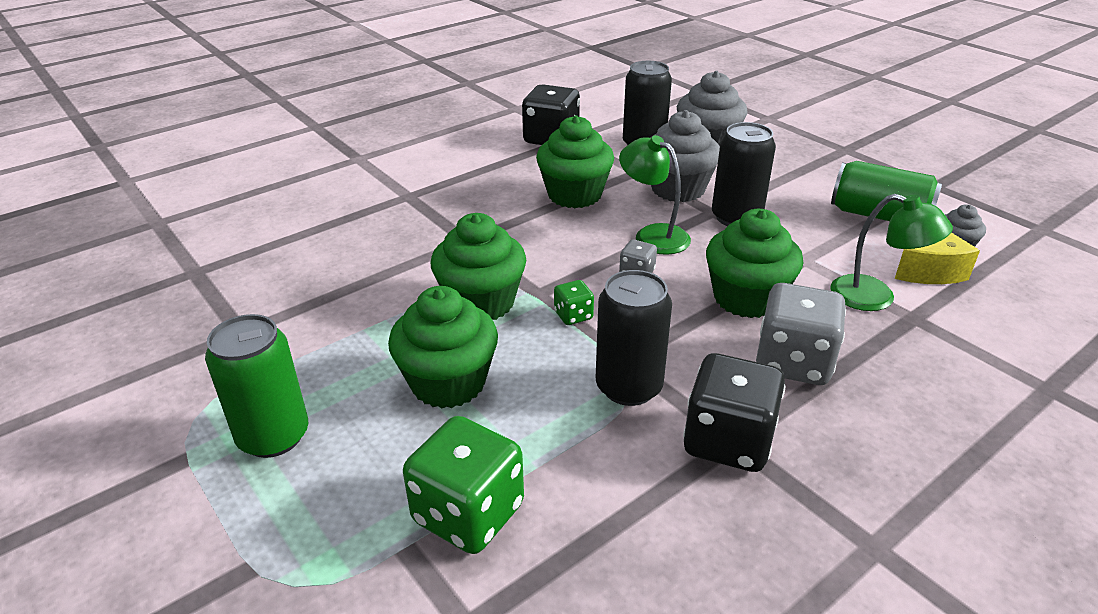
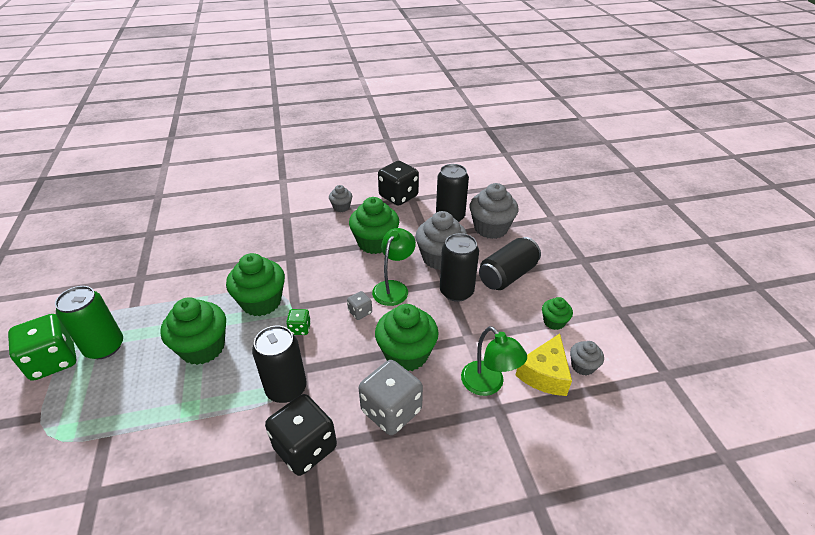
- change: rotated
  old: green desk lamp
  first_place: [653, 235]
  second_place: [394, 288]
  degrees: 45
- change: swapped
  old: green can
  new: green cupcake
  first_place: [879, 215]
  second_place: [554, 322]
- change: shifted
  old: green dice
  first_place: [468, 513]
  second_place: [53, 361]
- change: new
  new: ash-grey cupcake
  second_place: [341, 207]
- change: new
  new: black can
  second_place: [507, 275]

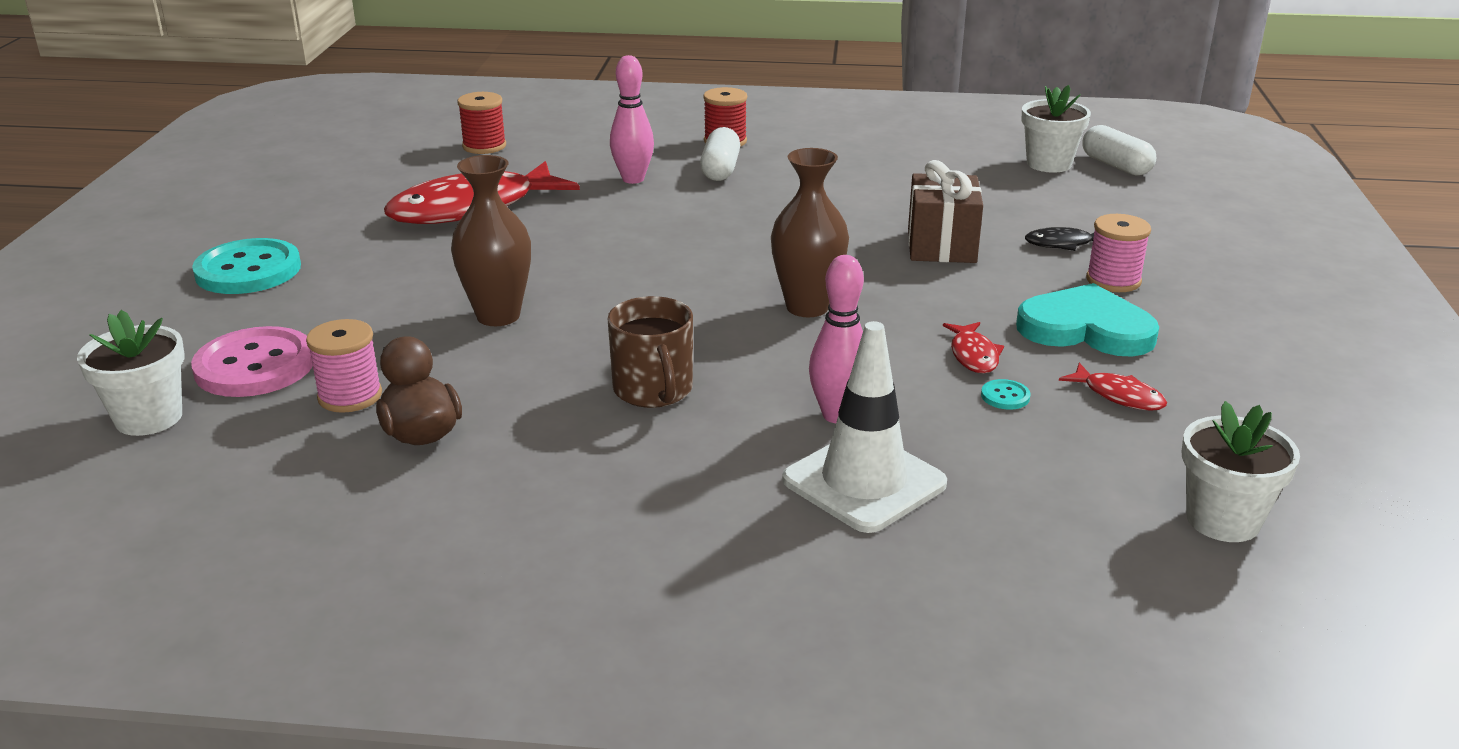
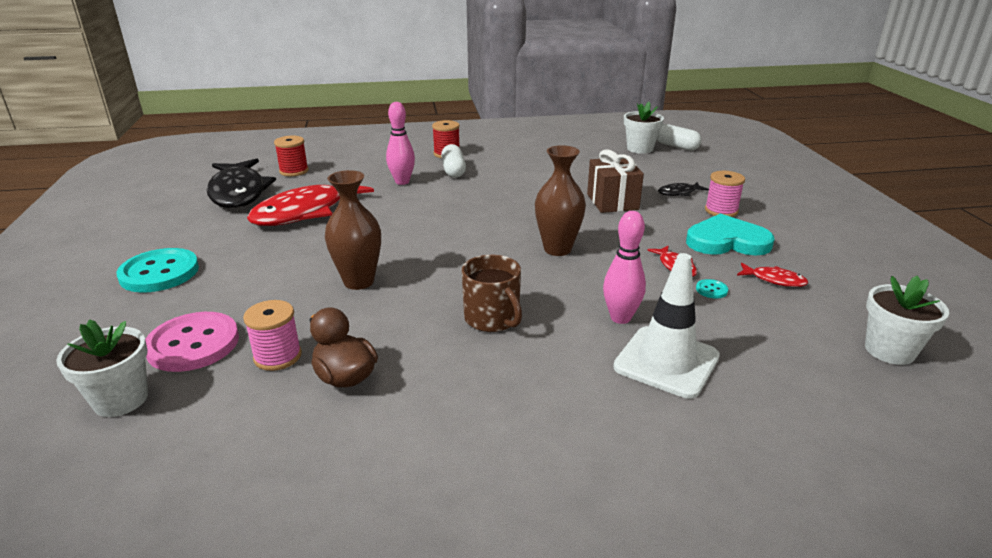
- change: new
  new: black fish
  second_place: [238, 192]

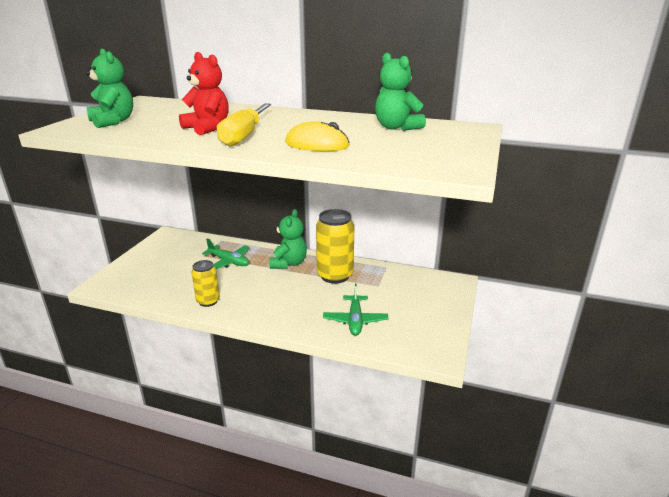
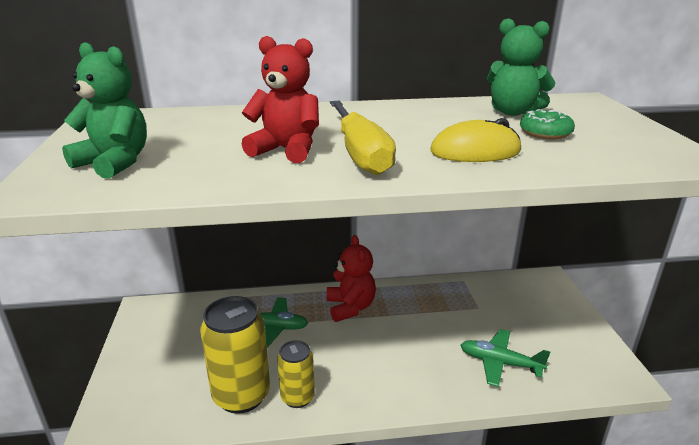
- change: repainted
  old: green teddy
  new: crimson teddy
  first_place: [288, 263]
  second_place: [350, 307]
- change: shifted
  old: yellow can
  first_place: [335, 275]
  second_place: [241, 395]
- change: rotated
  old: green toy plane
  first_place: [355, 320]
  second_place: [500, 363]
  degrees: 135
- change: new
  new: green glazed donut
  second_place: [545, 133]

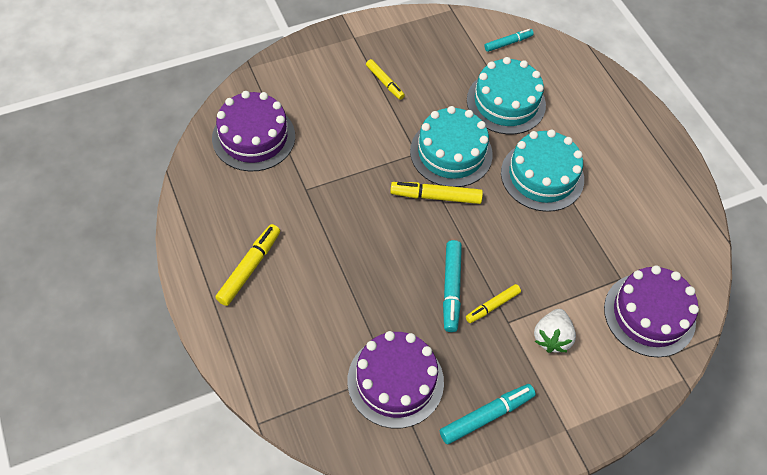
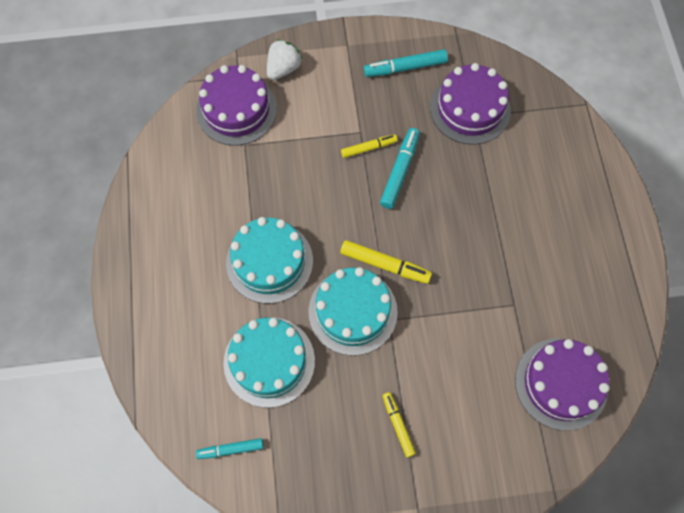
- change: gone
  old: yellow felt pen
  first_place: [249, 268]
- change: shifted
  old: white strawberry
  first_place: [551, 337]
  second_place: [283, 68]

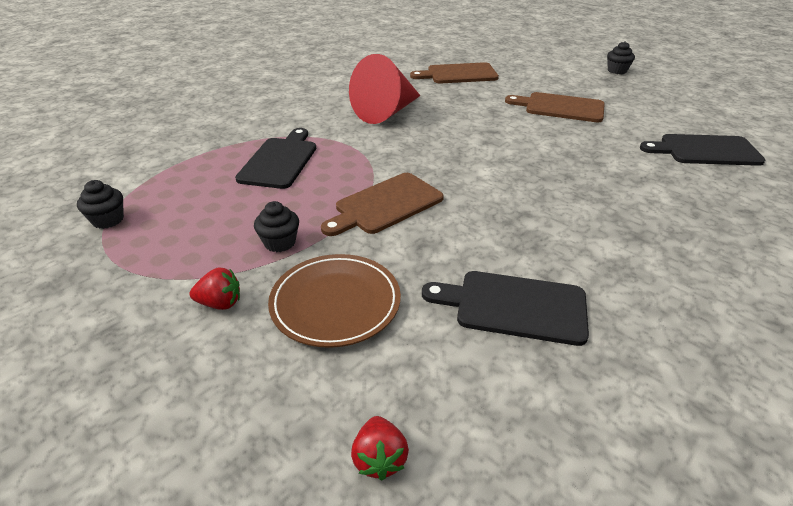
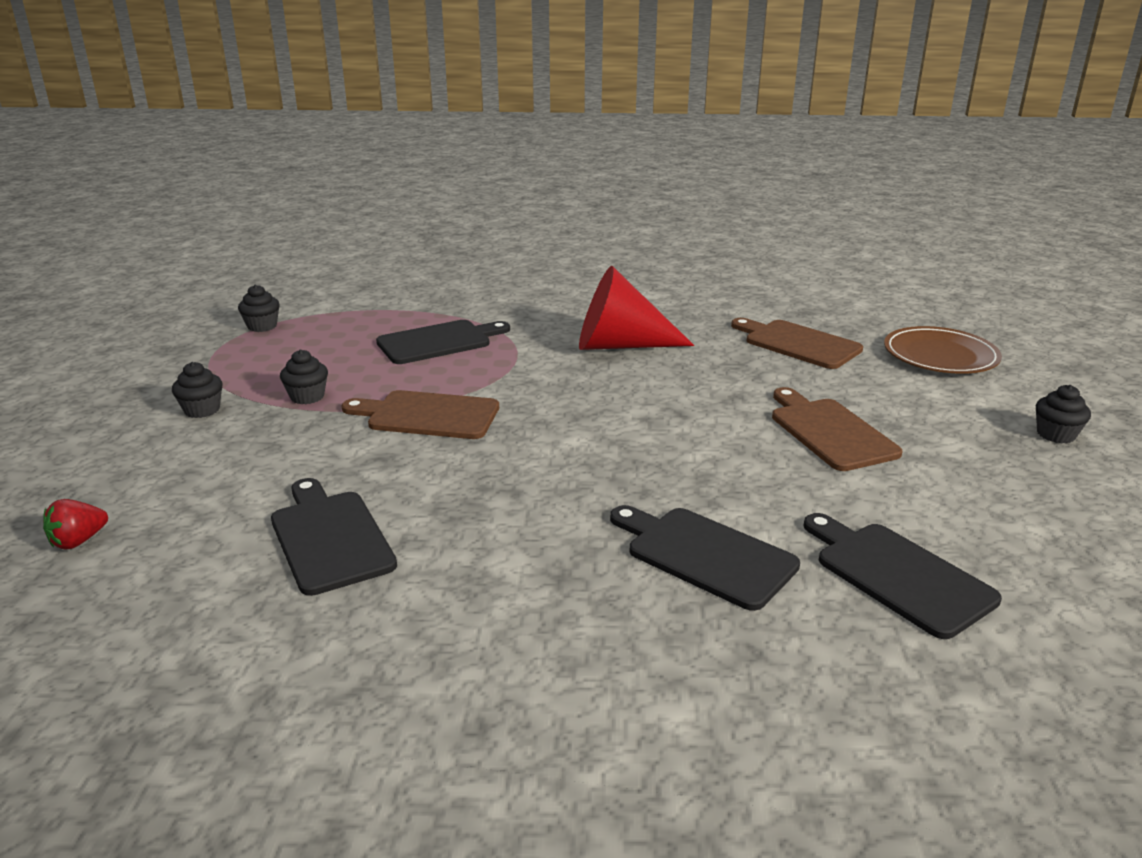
- change: shifted
  old: dark brown plate
  first_place: [335, 303]
  second_place: [940, 356]
- change: swapped
  old: crimson strawberry
  new: black cupcake
  first_place: [220, 303]
  second_place: [202, 410]
- change: new
  new: black chopping board
  second_place: [705, 554]

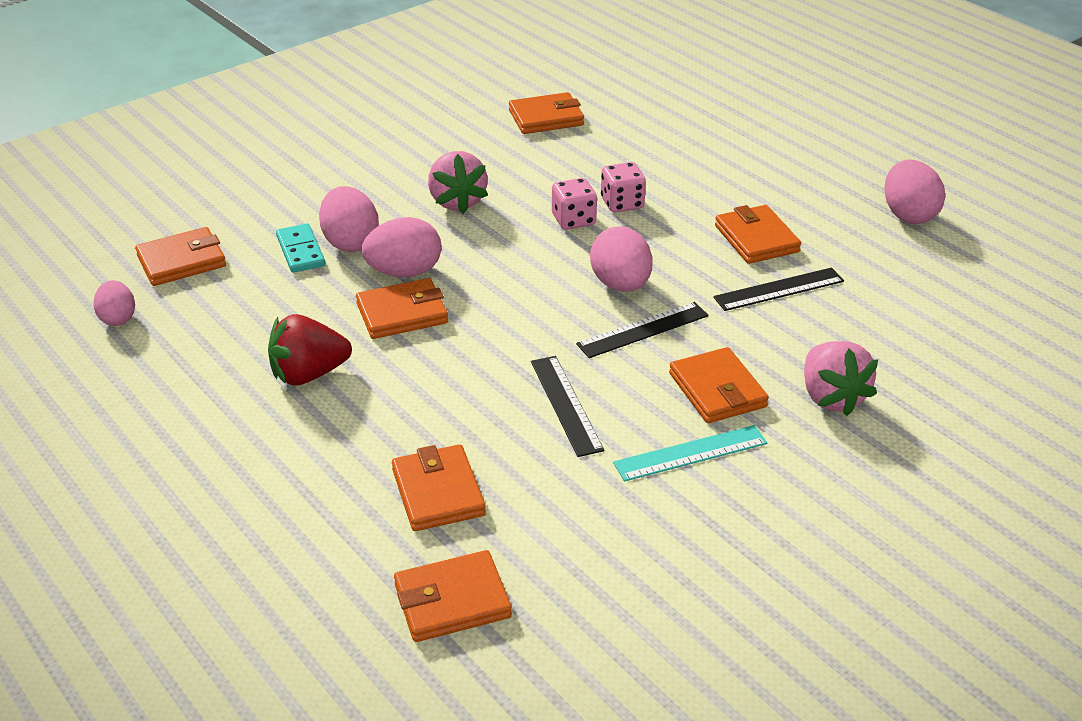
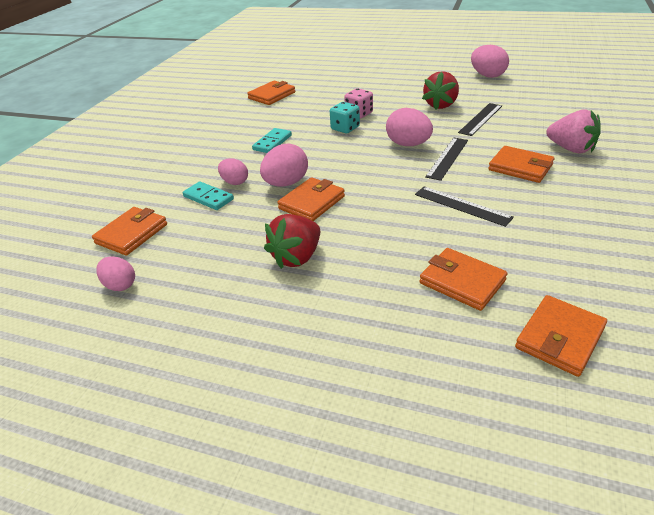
- change: swapped
  old: rosy strawberry
  new: teal domino
  first_place: [457, 201]
  second_place: [272, 142]
- change: repainted
  old: rosy dice
  new: teal dice
  first_place: [573, 220]
  second_place: [345, 128]
- change: scaled
  old: rosy toy egg
  first_place: [350, 242]
  second_place: [235, 182]
  factor: 0.64
- change: swapped
  old: bright orange card wallet
  new: crimson strawberry
  first_place: [756, 239]
  second_place: [440, 105]
- change: gone
  old: teal measuring stick
  first_place: [690, 453]

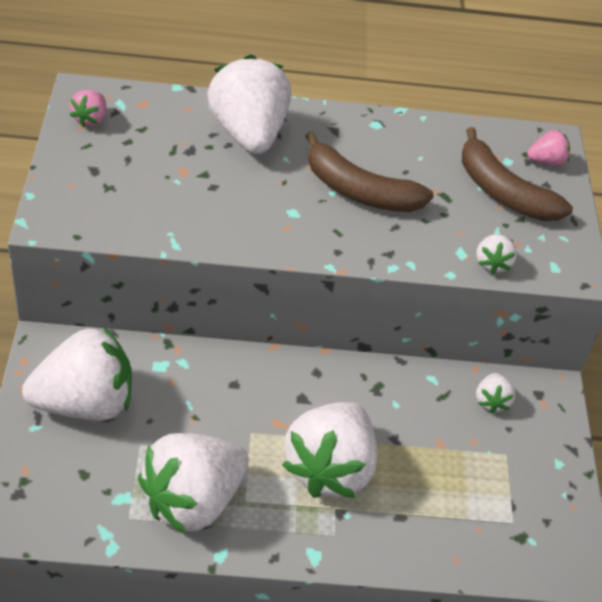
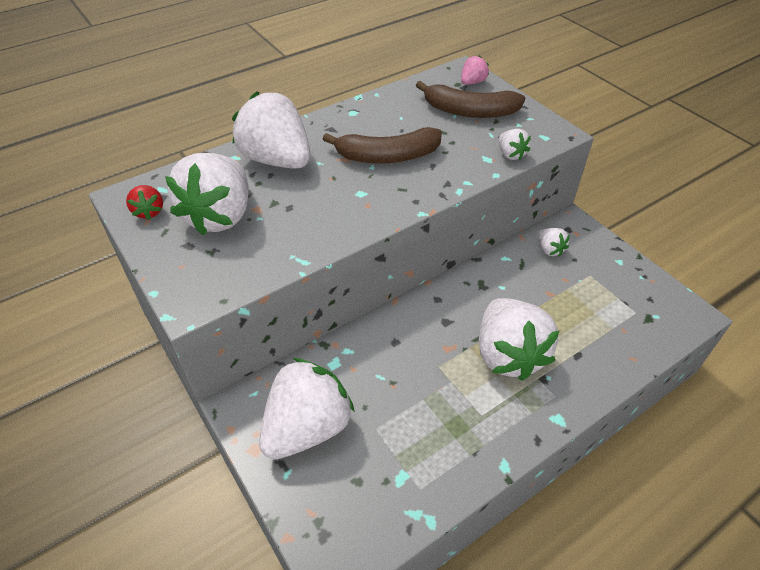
- change: repainted
  old: rosy strawberry
  new: crimson strawberry
  first_place: [90, 119]
  second_place: [149, 211]
- change: shifted
  old: white strawberry
  first_place: [193, 500]
  second_place: [220, 216]

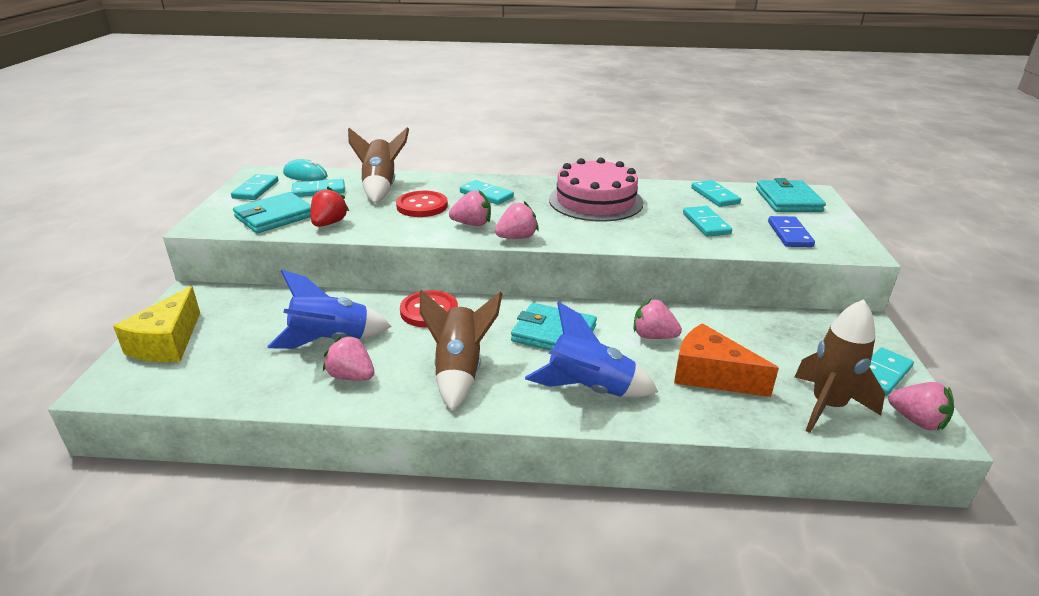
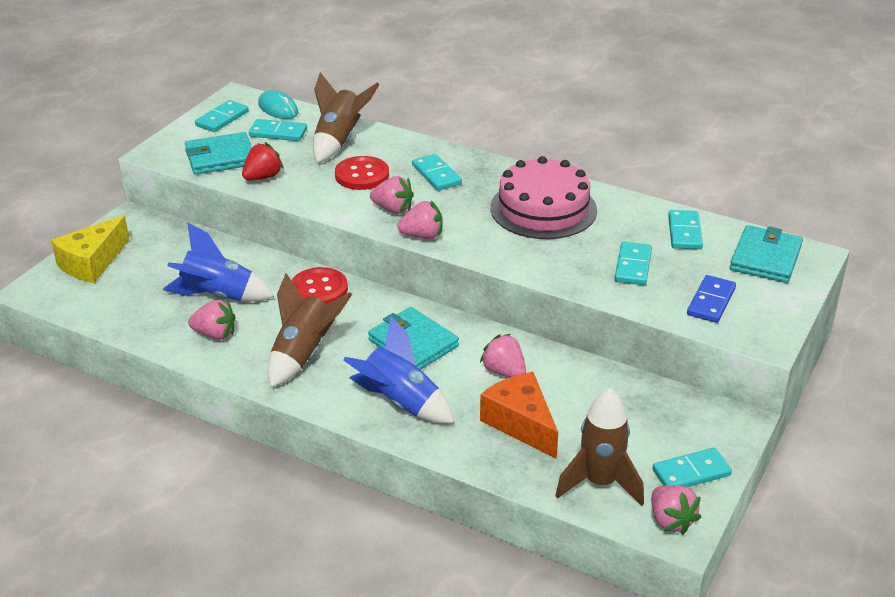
- change: rotated
  old: rosy strawberry
  first_place: [351, 376]
  second_place: [215, 334]
  degrees: 135

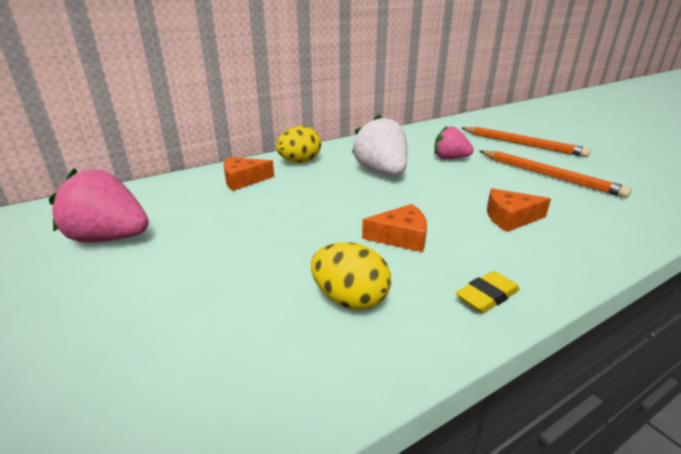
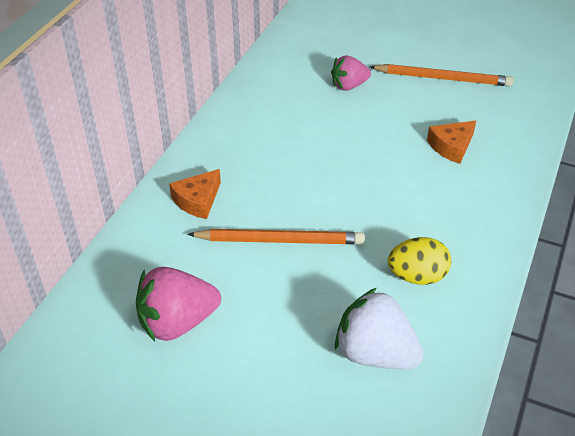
- change: shifted
  old: white strawberry
  first_place: [381, 172]
  second_place: [375, 353]
- change: gone
  old: yellow toy egg
  first_place: [299, 161]
- change: shifted
  old: bright orange pencil
  first_place: [522, 144]
  second_place: [280, 240]
- change: gone
  old: bright orange cheese
  first_place: [401, 237]
- change: gone
  old: yellow gum eraser
  first_place: [487, 296]

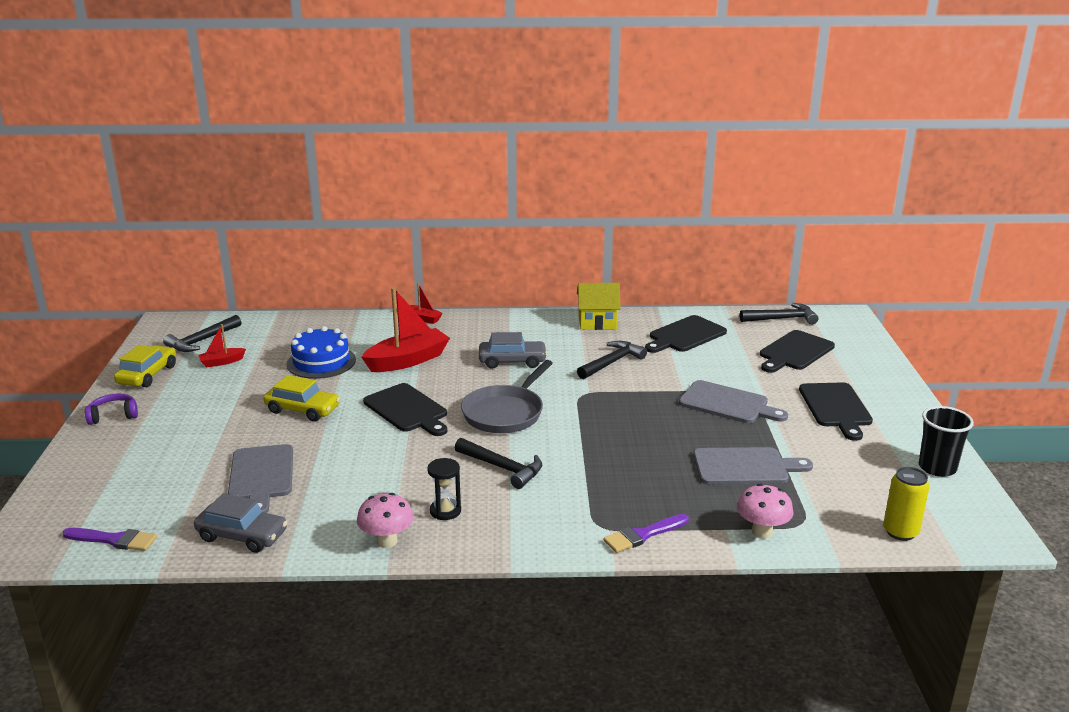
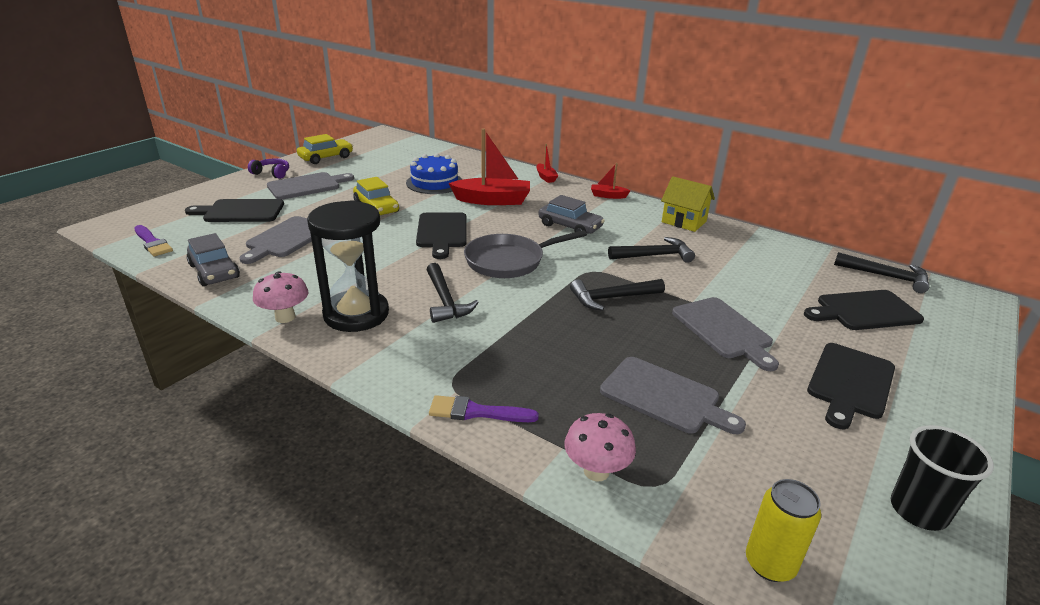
- change: shifted
  old: black claw hammer
  first_place: [202, 341]
  second_place: [612, 298]
- change: shifted
  old: black chopping board
  first_place: [685, 335]
  second_place: [240, 211]
- change: shifted
  old: crimson toy boat
  first_place: [221, 362]
  second_place: [608, 196]
- change: scaled
  old: black hourglass
  first_place: [445, 511]
  second_place: [356, 314]
  factor: 2.13
- change: new
  new: ash-grey chopping board
  second_place: [307, 186]

